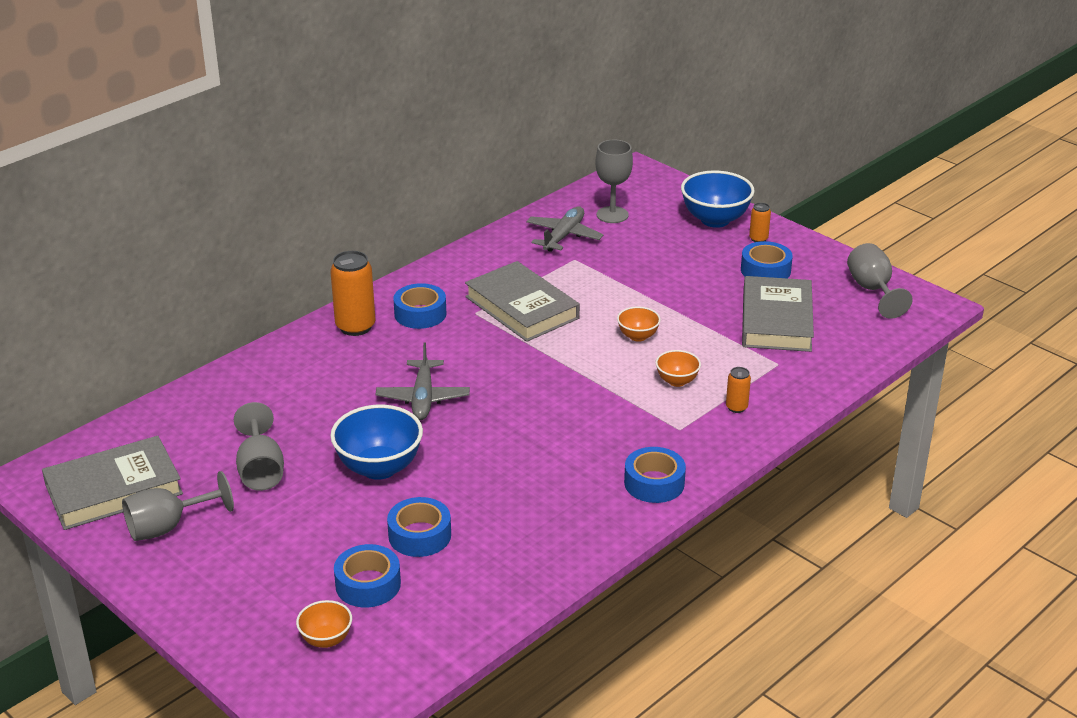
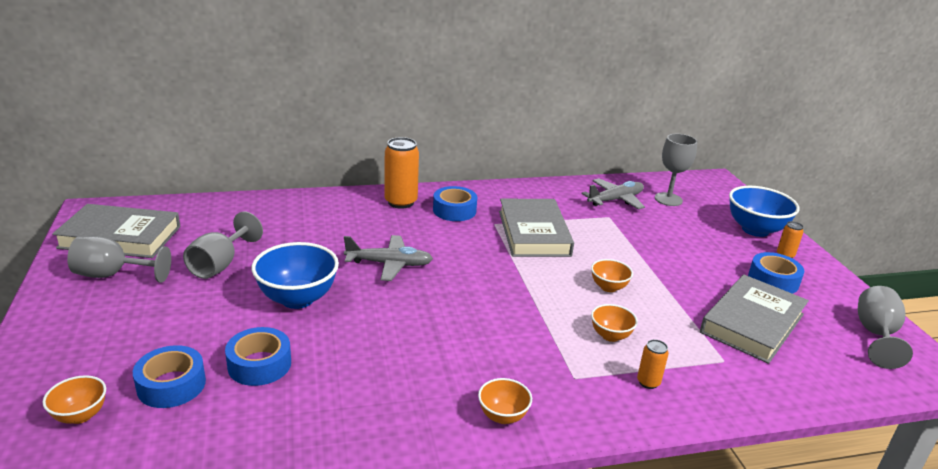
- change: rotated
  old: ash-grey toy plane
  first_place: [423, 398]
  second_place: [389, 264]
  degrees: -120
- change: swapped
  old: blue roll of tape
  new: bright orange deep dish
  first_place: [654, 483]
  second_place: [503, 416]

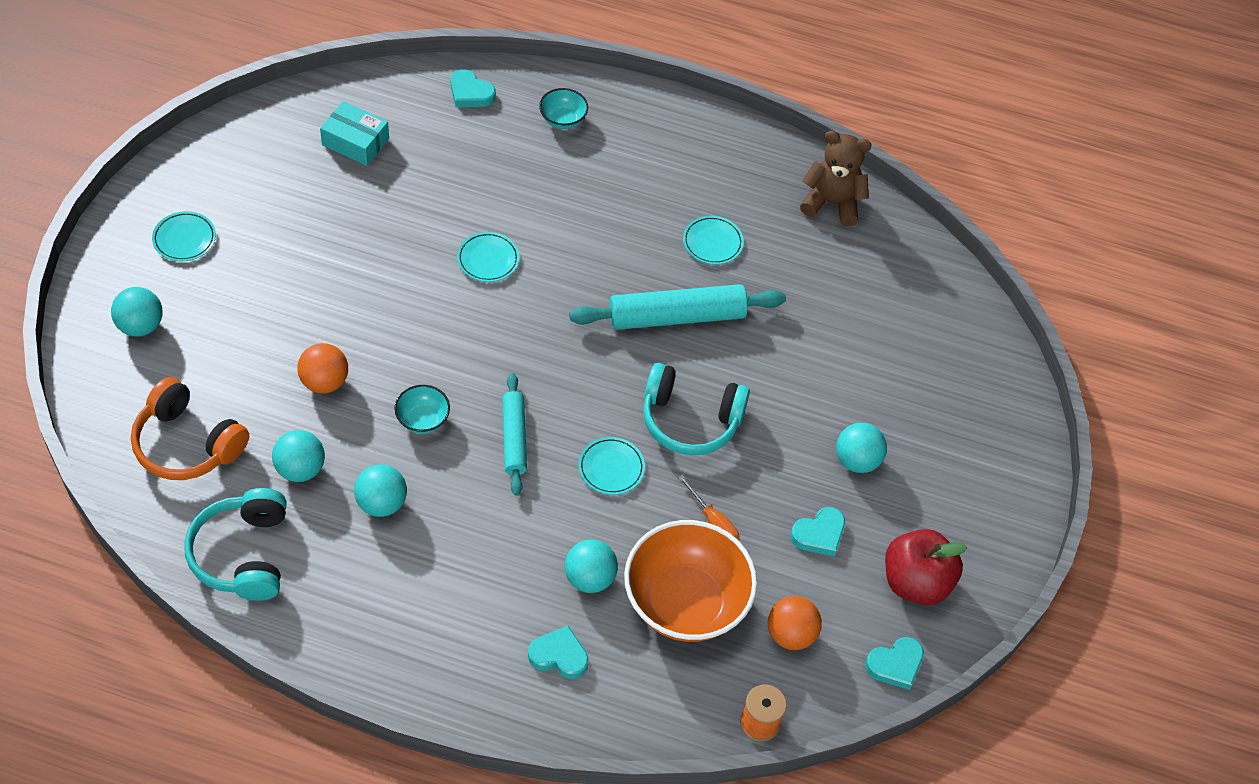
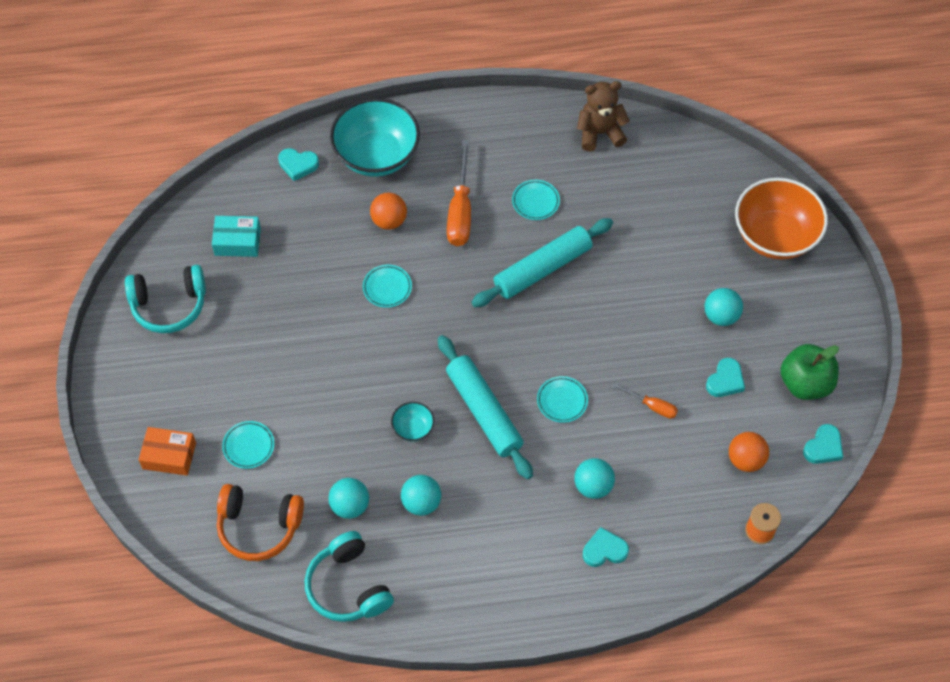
- change: scaled
  old: teal deep dish
  first_place: [563, 120]
  second_place: [377, 156]
  factor: 2.26
- change: shifted
  old: teal plate
  first_place: [184, 239]
  second_place: [248, 446]
- change: swapped
  old: teal play ball
  new: bright orange package
  first_place: [140, 326]
  second_place: [169, 455]
- change: shifted
  old: bright orange play ball
  first_place: [324, 382]
  second_place: [389, 221]
- change: shifted
  old: teal over-ear headphones
  first_place: [690, 420]
  second_place: [169, 305]
- change: scaled
  old: teal rolling pin
  first_place: [514, 438]
  second_place: [484, 411]
  factor: 1.63
- change: shifted
  old: bright orange deep dish
  first_place: [685, 603]
  second_place: [775, 236]
- change: repainted
  old: crimson apple fruit
  new: green apple fruit
  first_place: [915, 582]
  second_place: [805, 383]
- change: new
  new: bright orange screwdriver
  second_place: [460, 211]

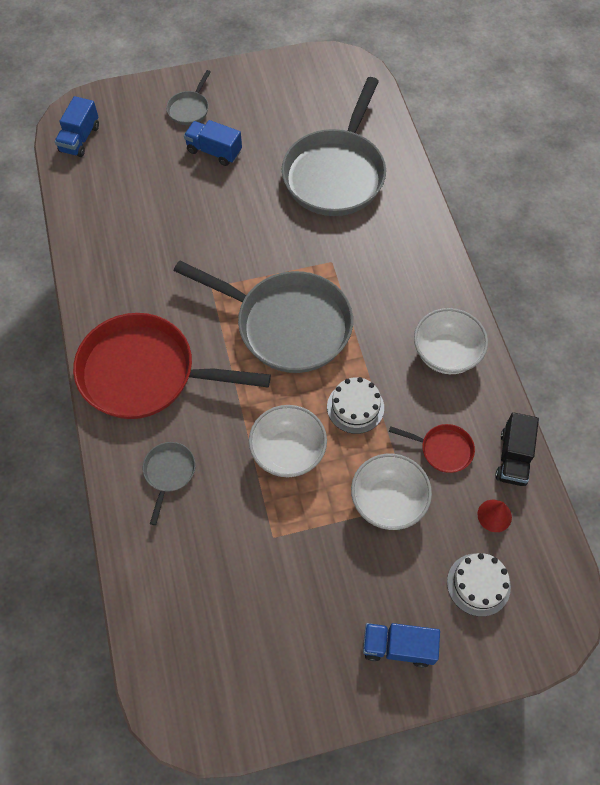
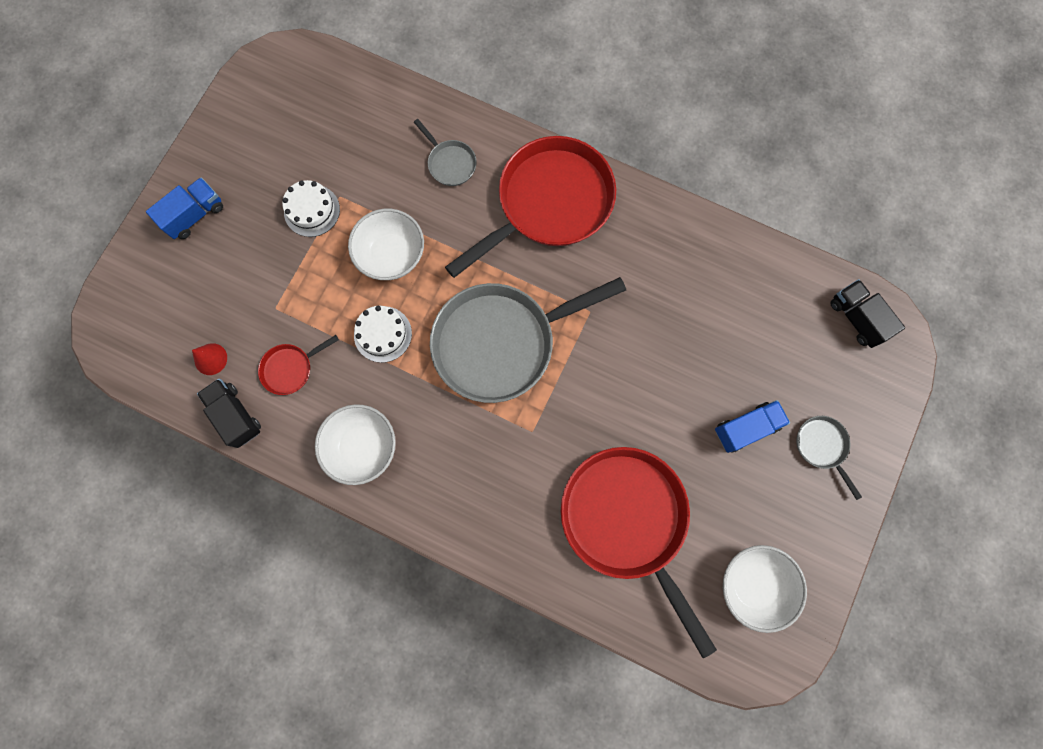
- change: repainted
  old: ash-grey pan
  new: crimson pan
  first_place: [336, 174]
  second_place: [627, 521]
- change: repainted
  old: blue lorry
  new: black lorry
  first_place: [80, 139]
  second_place: [856, 318]
- change: shifted
  old: white deep dish
  first_place: [388, 501]
  second_place: [753, 584]
- change: shifted
  old: white layer cake
  first_place: [478, 584]
  second_place: [312, 210]

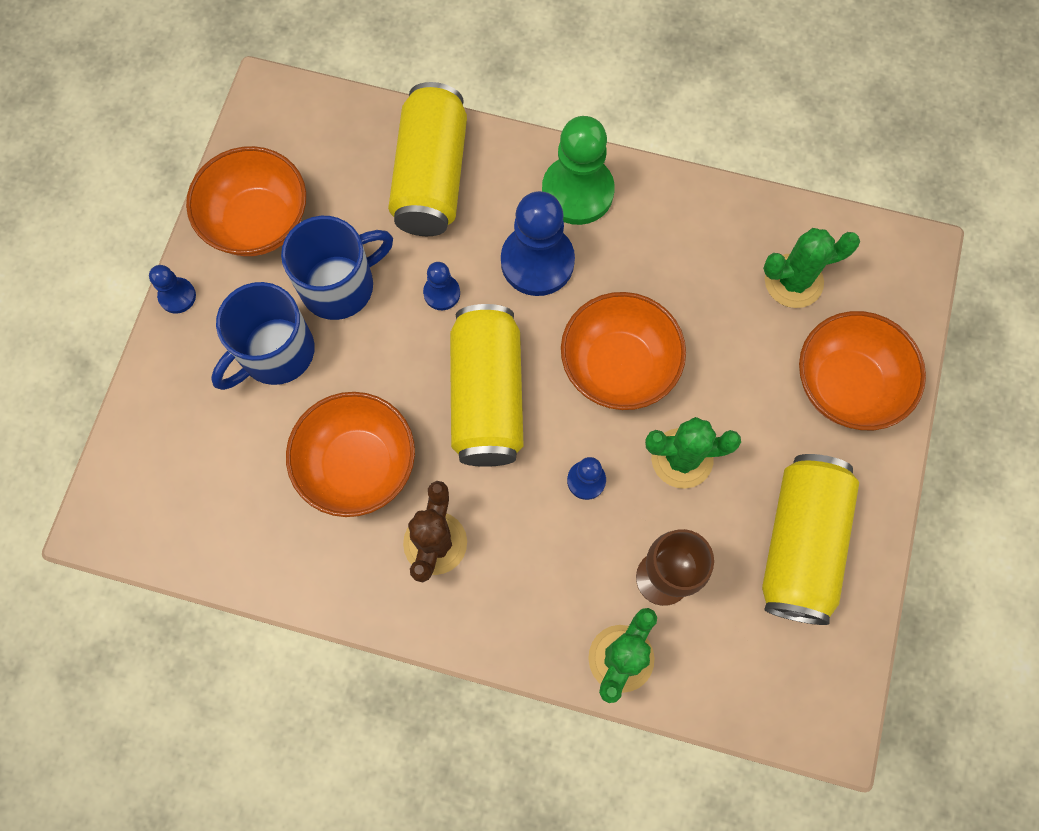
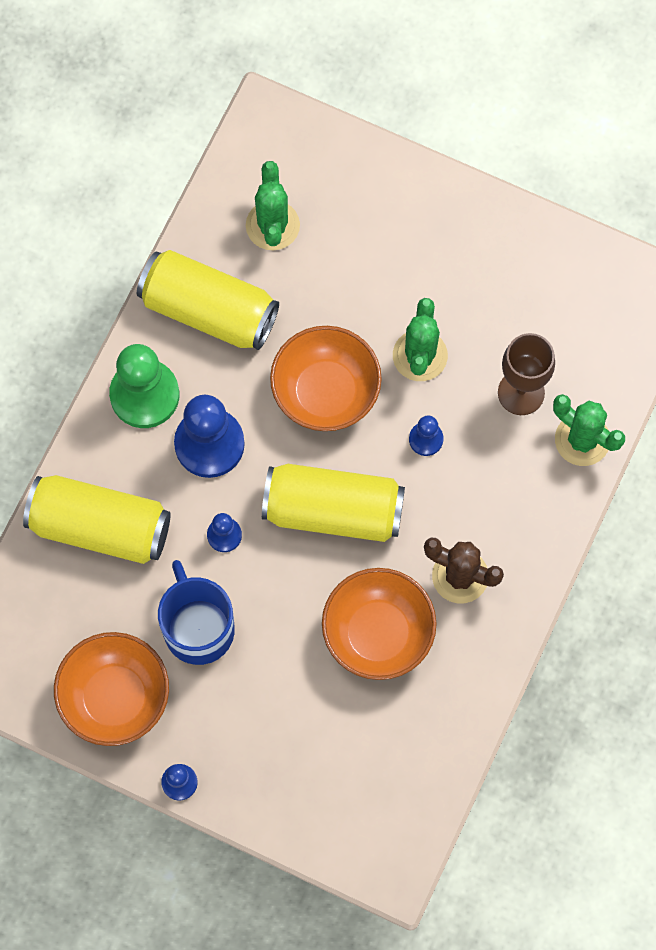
- change: gone
  old: blue tea mug
  first_place: [275, 353]
- change: gone
  old: bright orange deep dish
  first_place: [846, 385]
- change: shifted
  old: yellow can
  first_place: [800, 544]
  second_place: [209, 310]

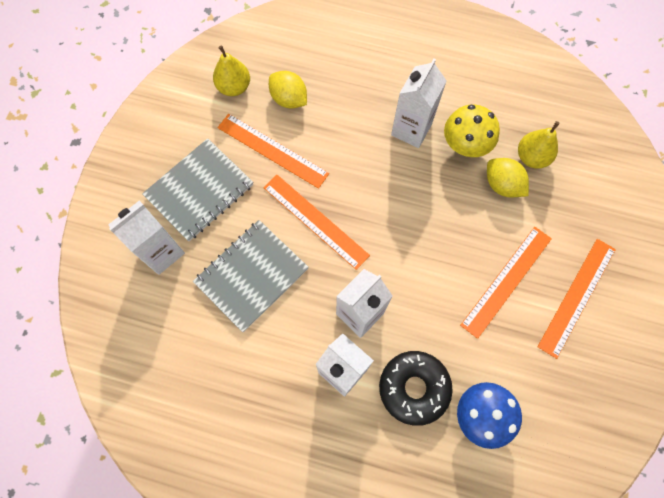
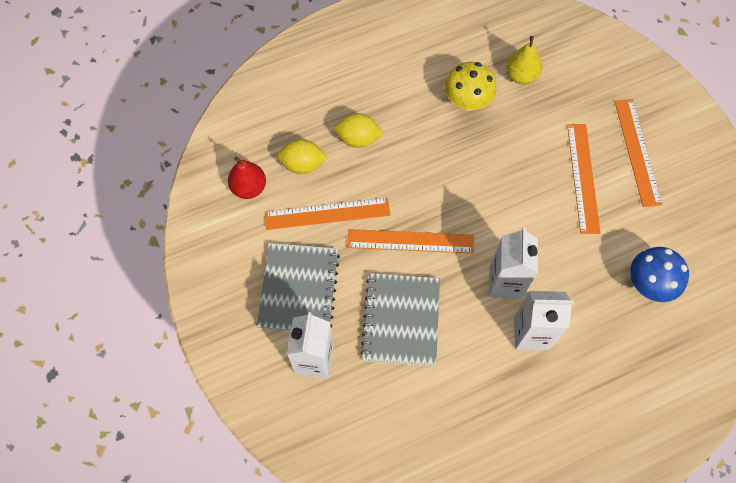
- change: repainted
  old: yellow pear fruit
  new: crimson pear fruit
  first_place: [234, 87]
  second_place: [249, 187]
- change: gone
  old: white milk carton
  first_place: [411, 129]
- change: shifted
  old: yellow citrus fruit
  first_place: [502, 185]
  second_place: [358, 139]
- change: gone
  old: black glazed donut
  first_place: [414, 388]

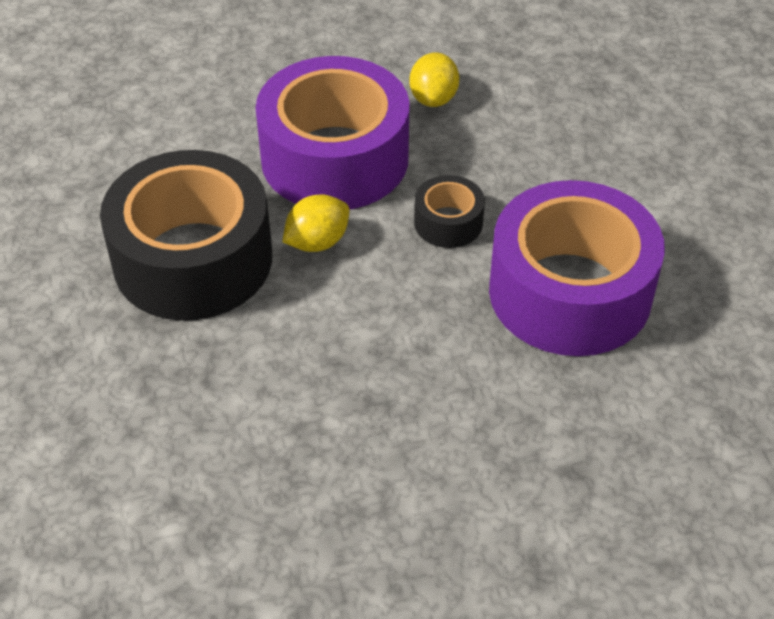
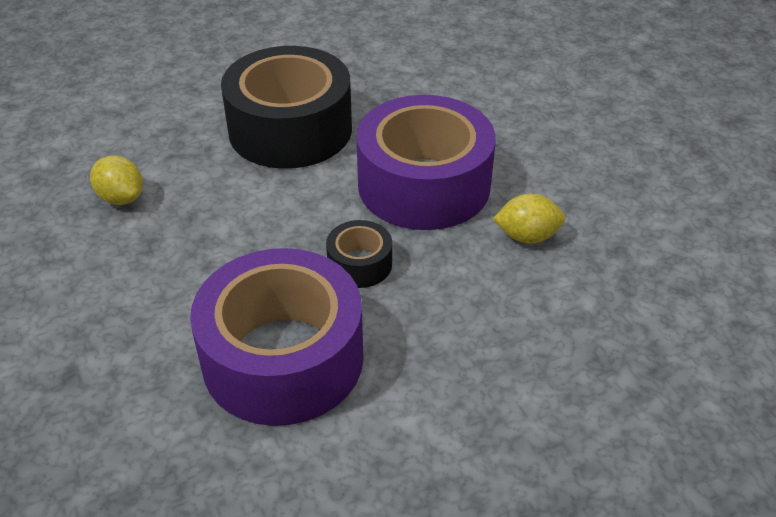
- change: shifted
  old: yellow citrus fruit
  first_place: [317, 242]
  second_place: [121, 198]

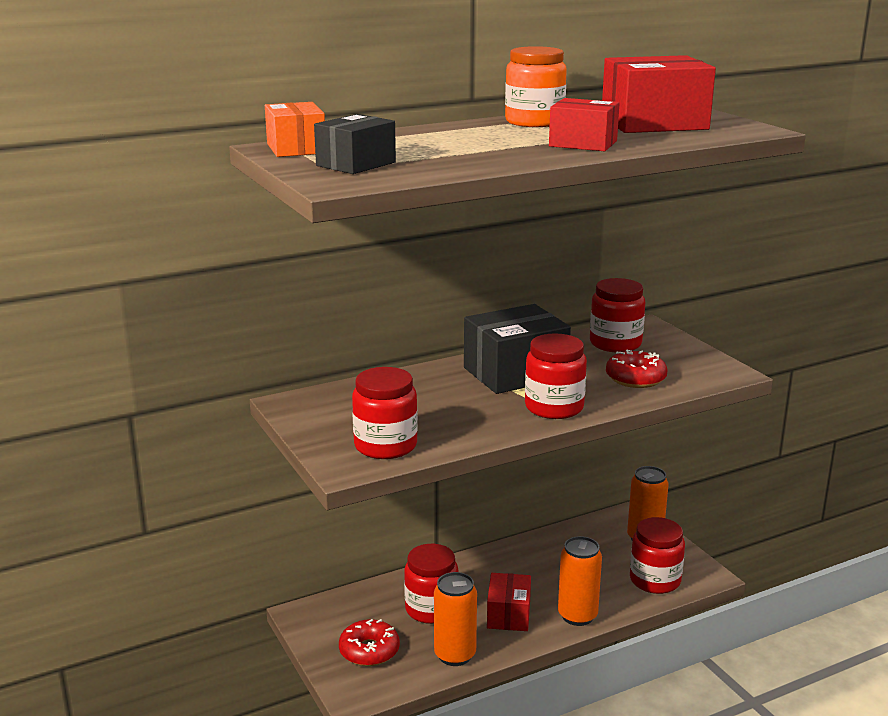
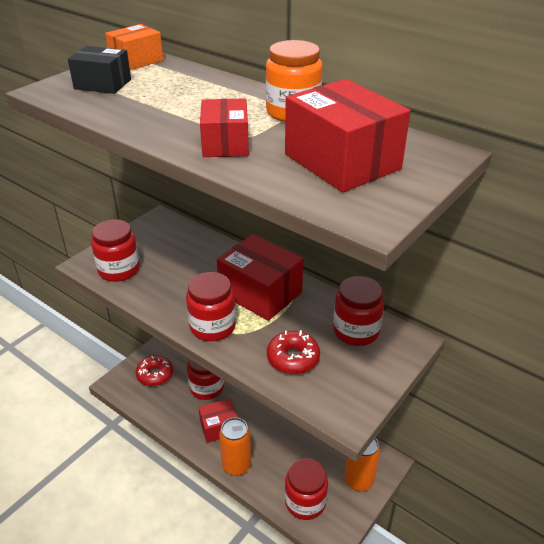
- change: repainted
  old: black package
  new: crimson package
  first_place: [515, 373]
  second_place: [260, 293]
- change: gone
  old: bright orange can
  first_place: [455, 655]

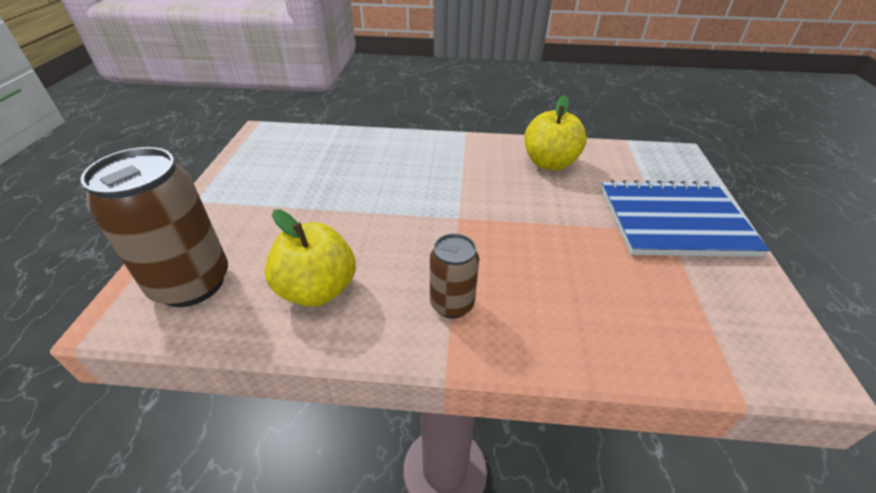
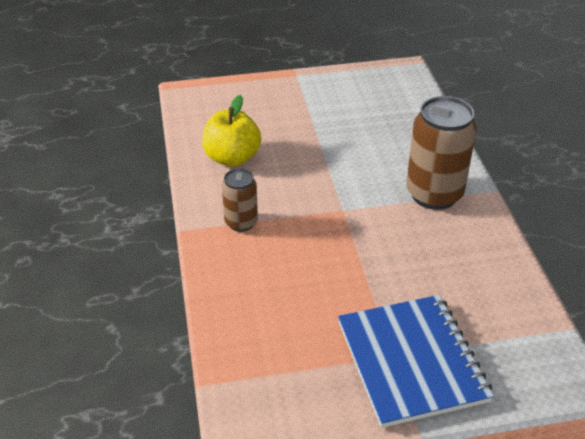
- change: gone
  old: yellow apple fruit
  first_place: [549, 163]
- change: shifted
  old: dark brown can
  first_place: [191, 283]
  second_place: [434, 194]

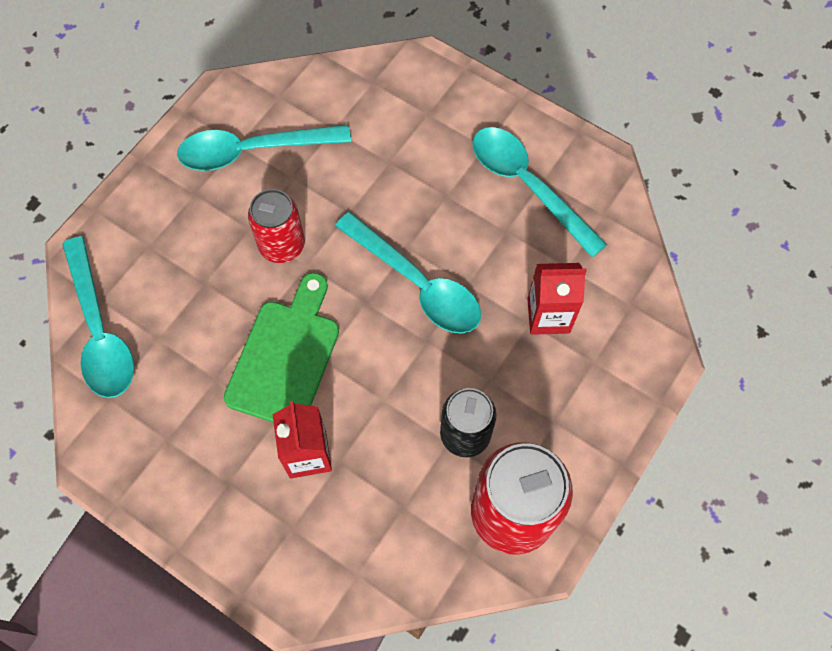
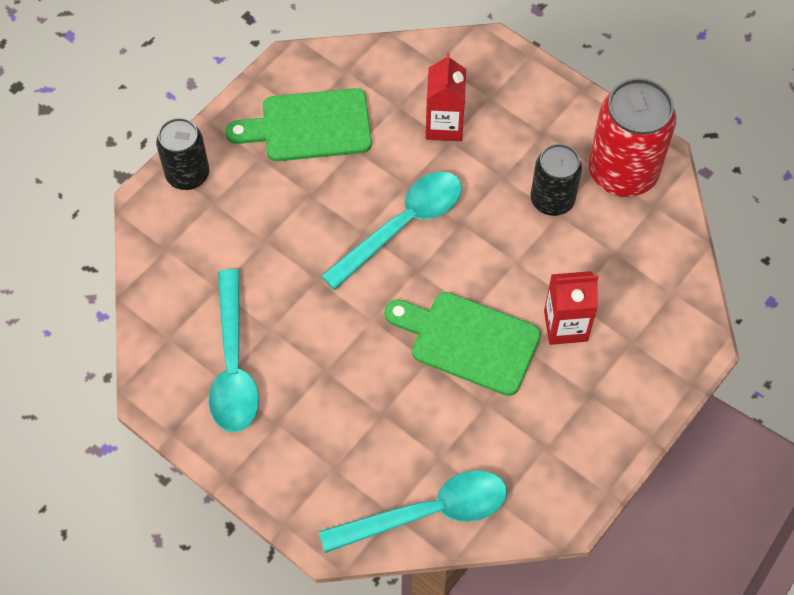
- change: swapped
  old: teal spoon
  new: green chopping board
  first_place: [527, 186]
  second_place: [309, 126]
- change: gone
  old: crimson can
  first_place: [282, 245]
- change: new
  new: black can
  second_place: [187, 175]

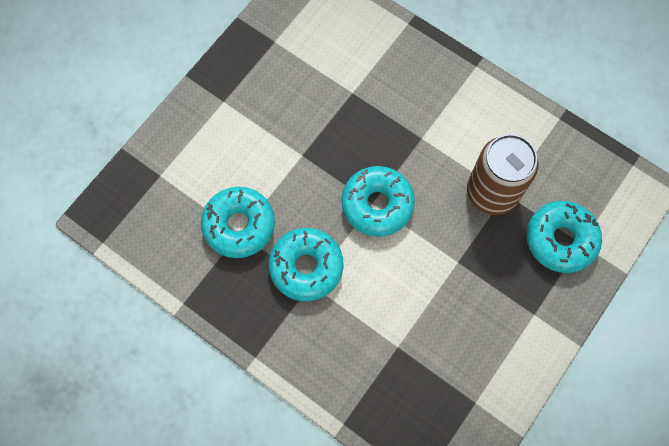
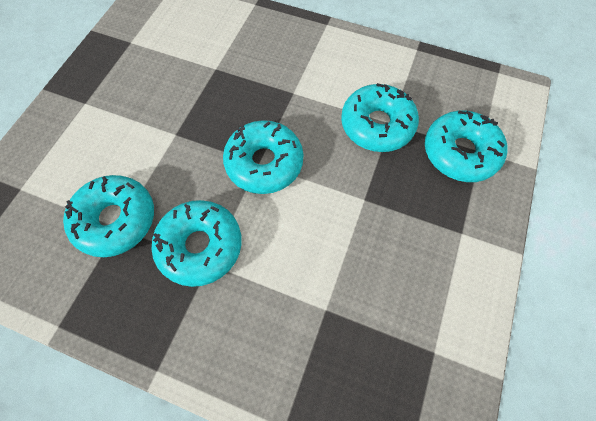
- change: swapped
  old: dark brown can
  new: teal glazed donut
  first_place: [492, 192]
  second_place: [377, 125]

